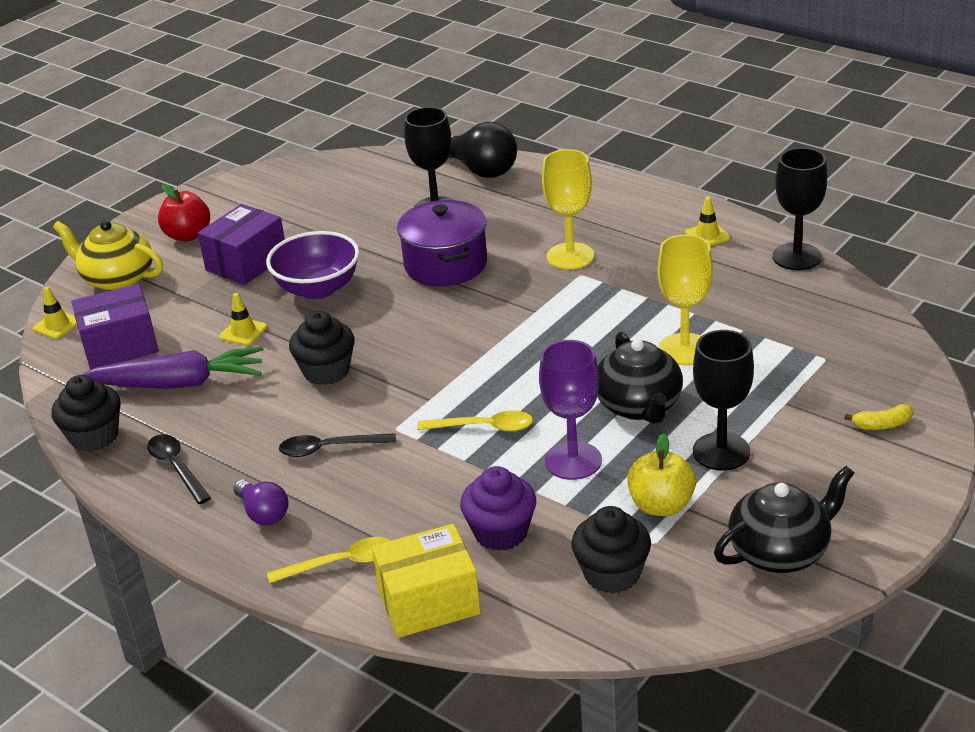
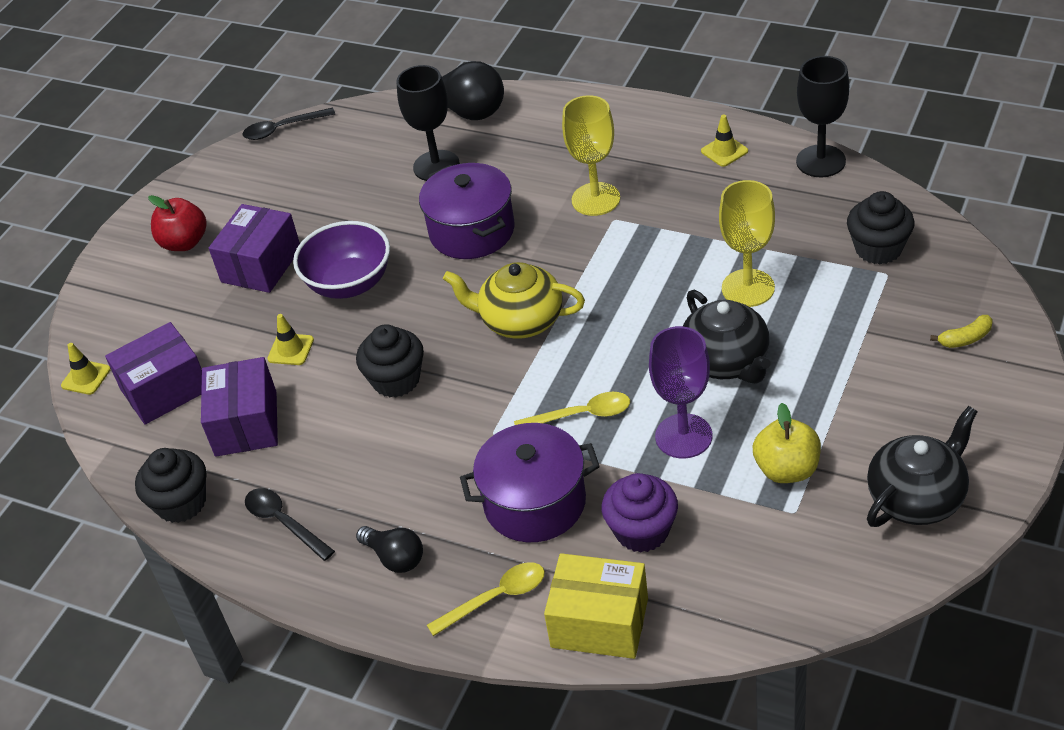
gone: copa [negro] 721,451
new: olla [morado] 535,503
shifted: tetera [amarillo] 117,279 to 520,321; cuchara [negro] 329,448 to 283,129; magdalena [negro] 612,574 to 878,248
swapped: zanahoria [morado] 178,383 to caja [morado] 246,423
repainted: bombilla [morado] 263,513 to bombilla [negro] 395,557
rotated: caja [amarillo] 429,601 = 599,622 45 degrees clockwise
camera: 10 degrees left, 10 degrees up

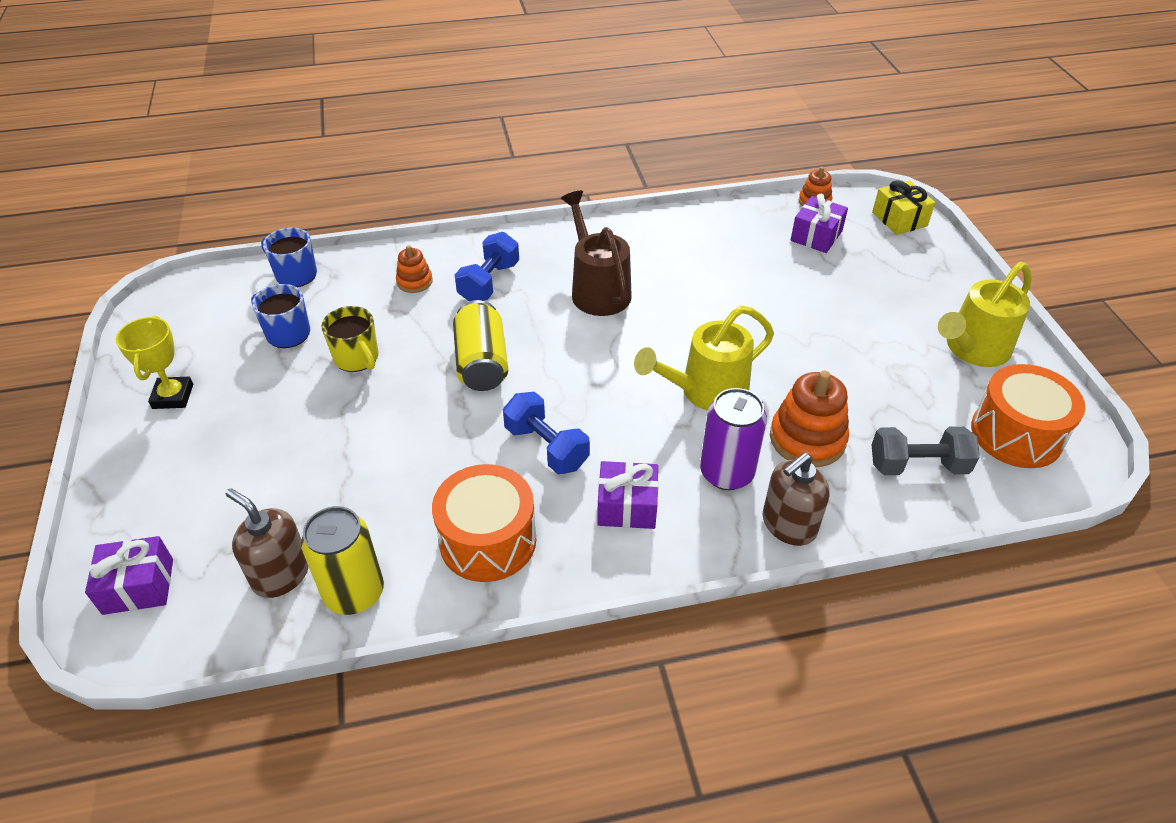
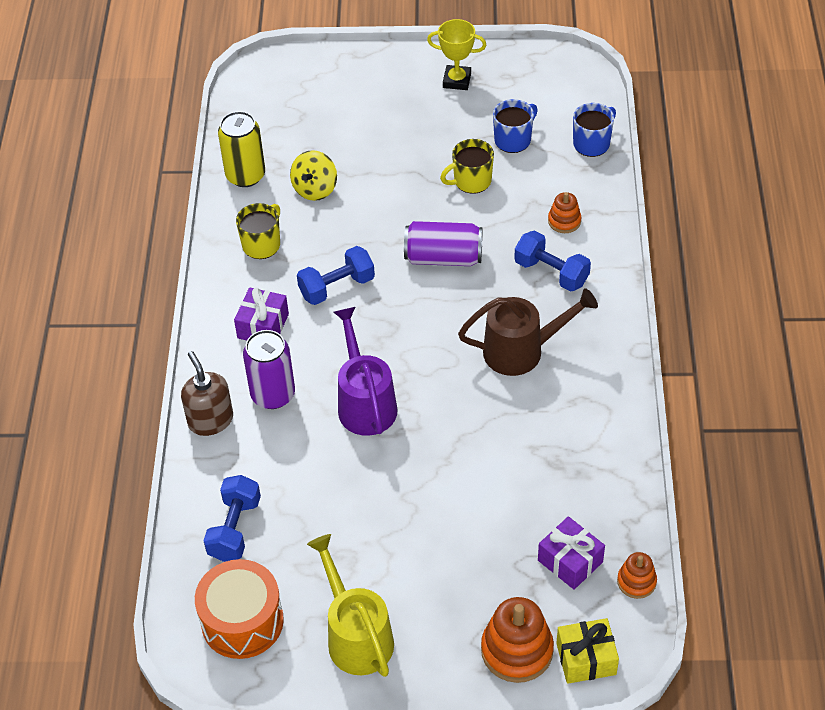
gone: regalo [morado] 138,586; dispensador de jabón [marrón] 281,574
new: peonza [amarillo] 315,189
shifted: juguete apilable [naranja] 807,439 to 517,650
swapped: tambor [naranja] 488,540 to taza [amarillo] 262,244
repainted: lata [amarillo] 482,363 to lata [morado] 443,257; regadera [amarillo] 705,392 to regadera [morado] 364,402; mancuerna [gris] 917,466 to mancuerna [azul] 234,529
camera: 105 degrees right, 5 degrees up

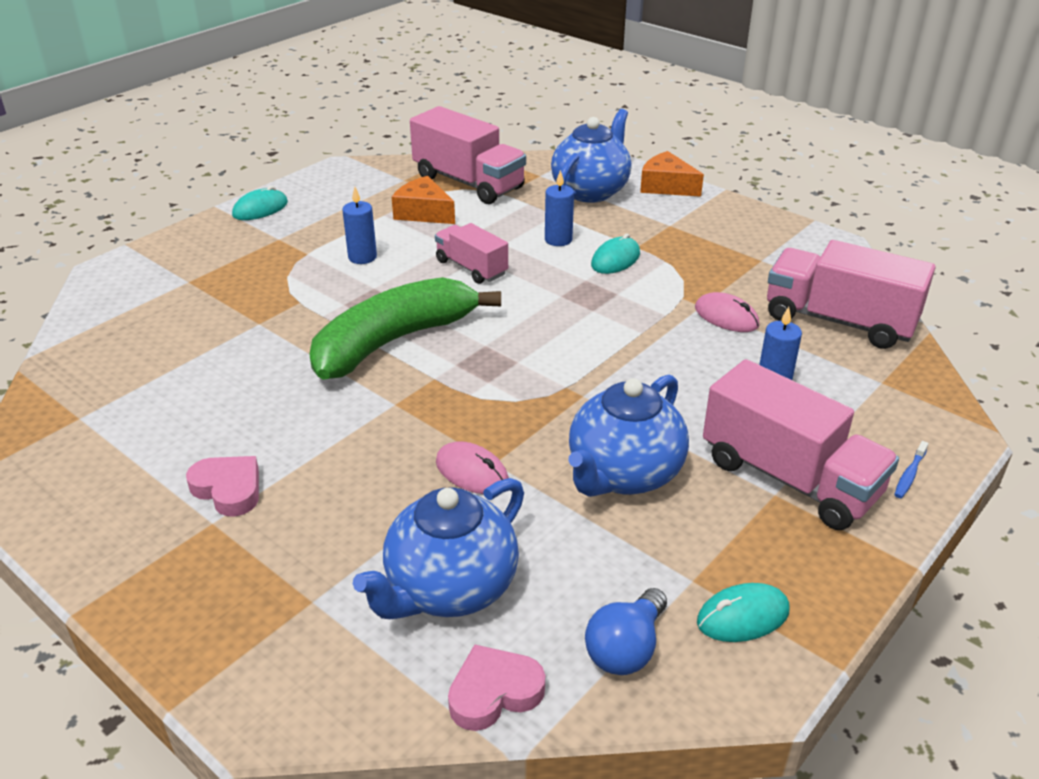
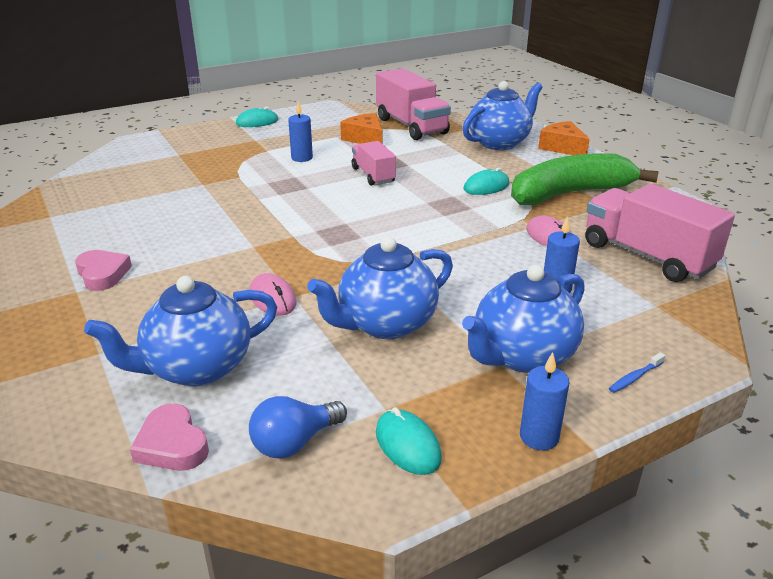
shifted: plátano [verde] 394,341 to 570,194; vela [azul] 558,240 to 539,437
swapped: camión [rosa] 789,478 to tetera [azul] 522,356
rotated: corazón [rosa] 494,692 = 172,444 120 degrees counterclockwise; ratón [turquesa] 743,616 = 407,445 60 degrees clockwise
camera: 20 degrees right, 5 degrees down

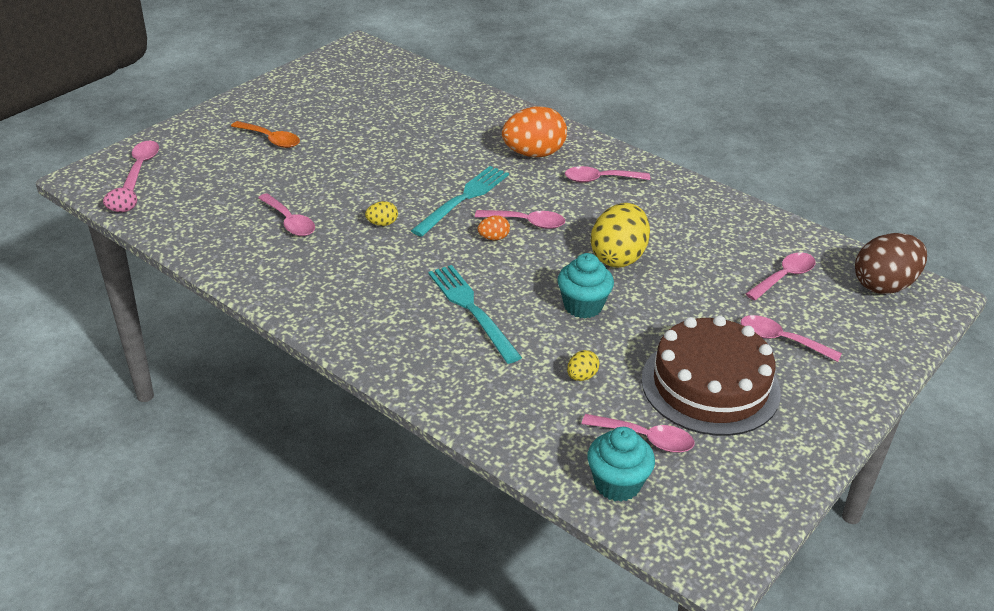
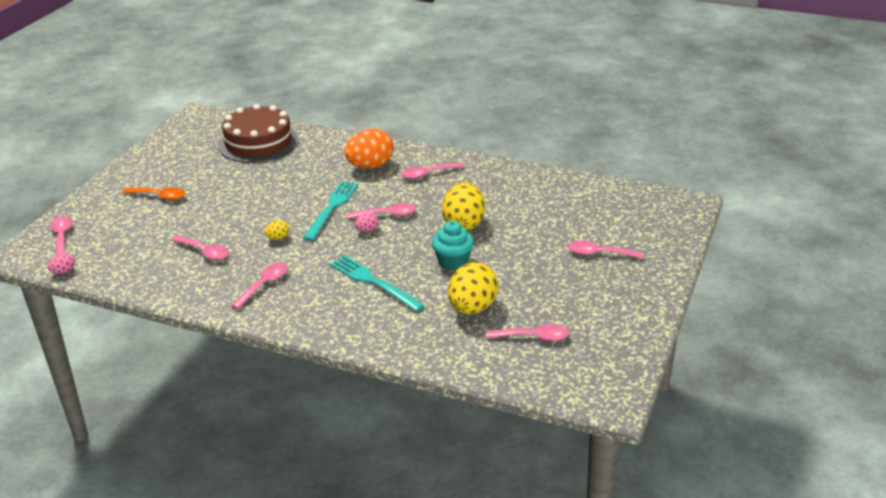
gone: magdalena [turquesa] 617,484; huevo [marrón] 884,285
shifted: tarta [marrón] 710,385 to 258,143; cuchara [rosa] 784,277 to 264,285
repainted: huevo [naranja] 493,238 to huevo [rosa] 367,230
scaled: huevo [amarillo] 581,376 = 472,308 x2.23
camera: 15 degrees left, 5 degrees down

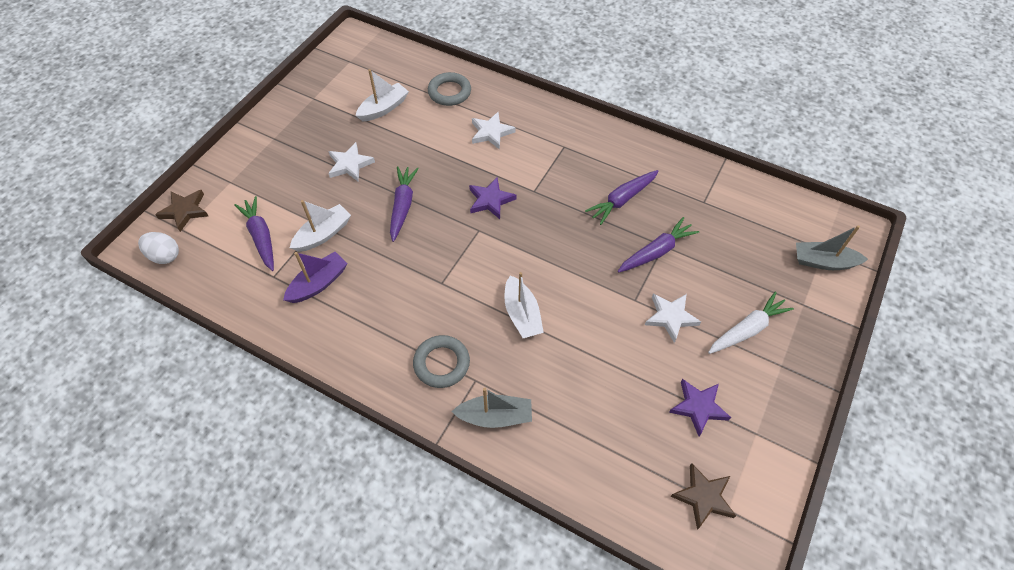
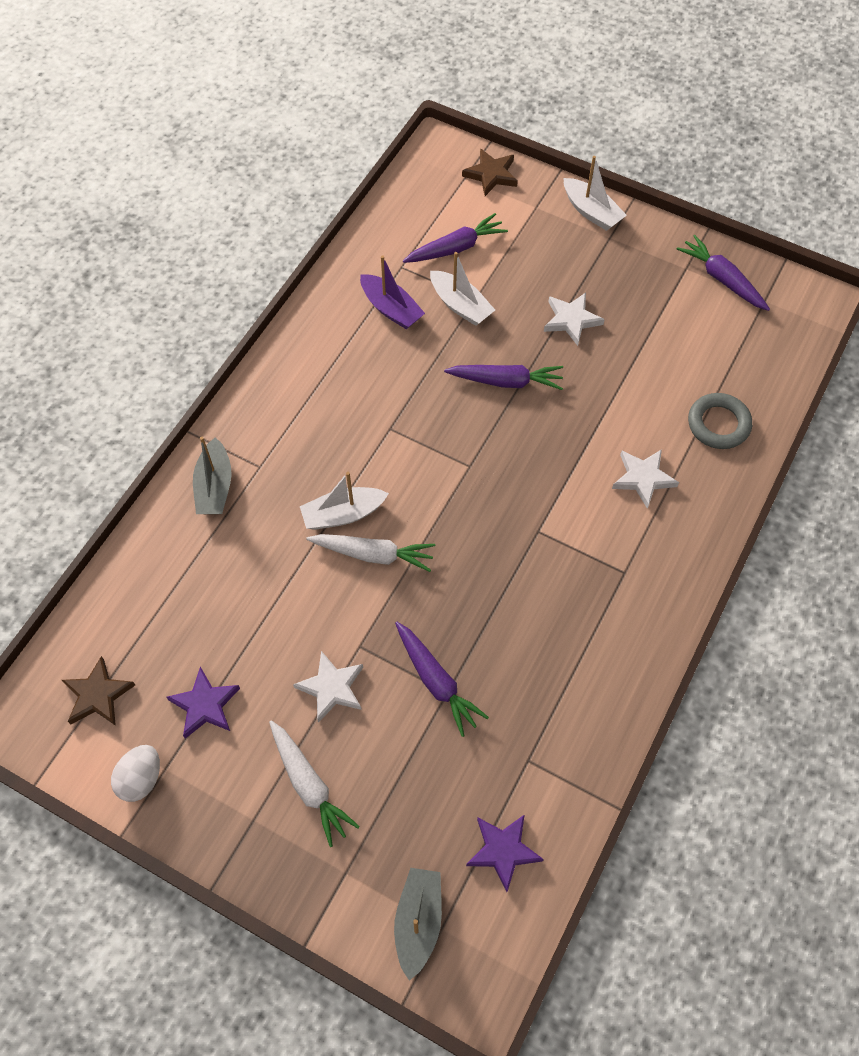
gone: anillo [gris] 441,363
new: zanahoria [blanco] 373,554
shifted: huevo [blanco] 165,256 to 141,779; barco [blanco] 384,108 to 591,212; estrella [morado] 490,200 to 503,850; zanahoria [morado] 622,200 to 722,279
camera: 90 degrees right, 5 degrees up

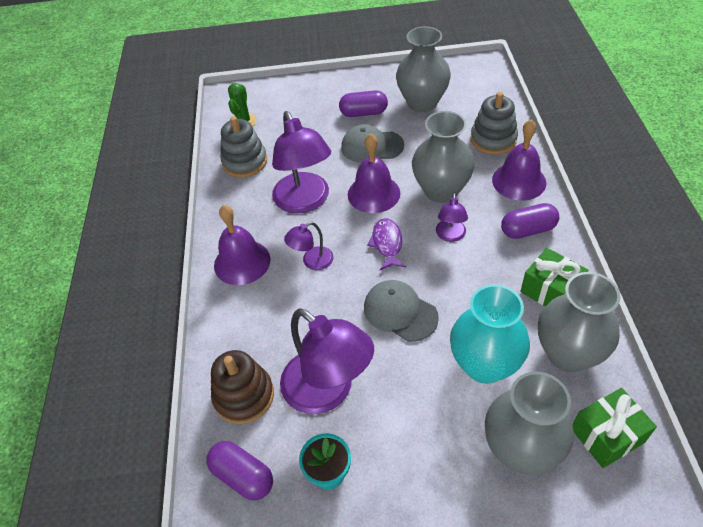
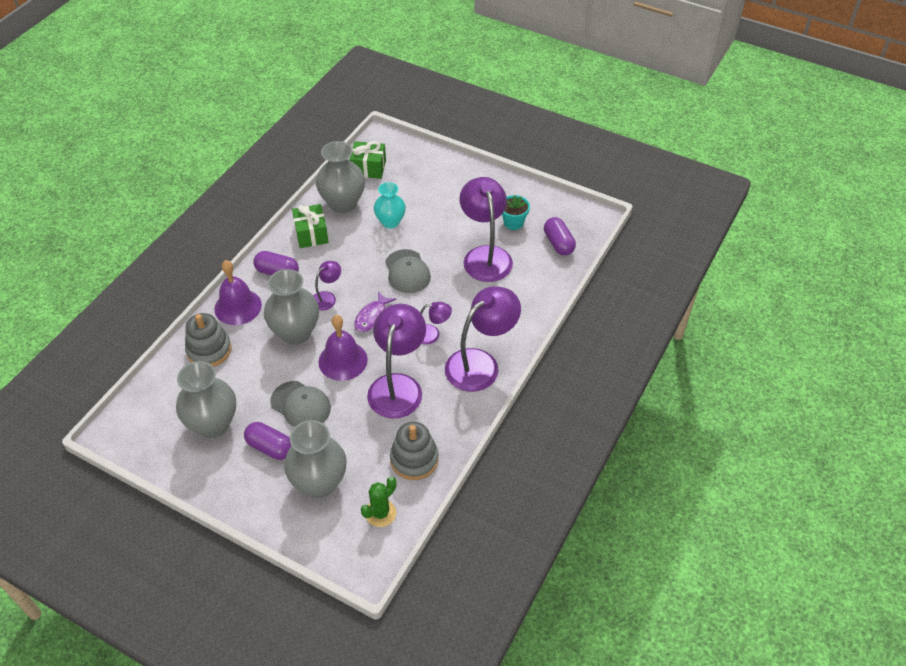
gone: juguete apilable [marrón] 244,396
shifted: florero [gris] 520,450 to 319,483
swapped: campana [morado] 242,262 to lámpara [morado] 480,363
scaled: florero [turquesa] 484,365 = 390,222 x0.65
camera: 150 degrees left, 0 degrees up

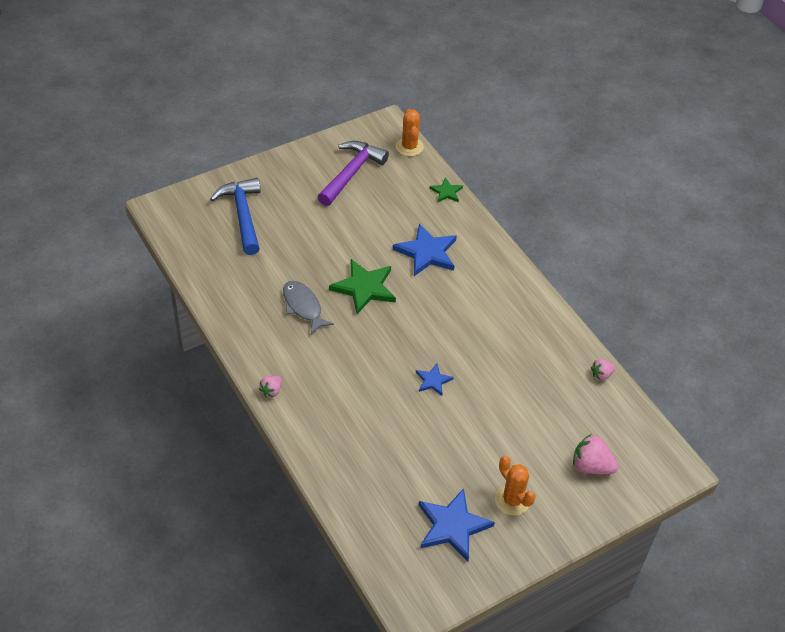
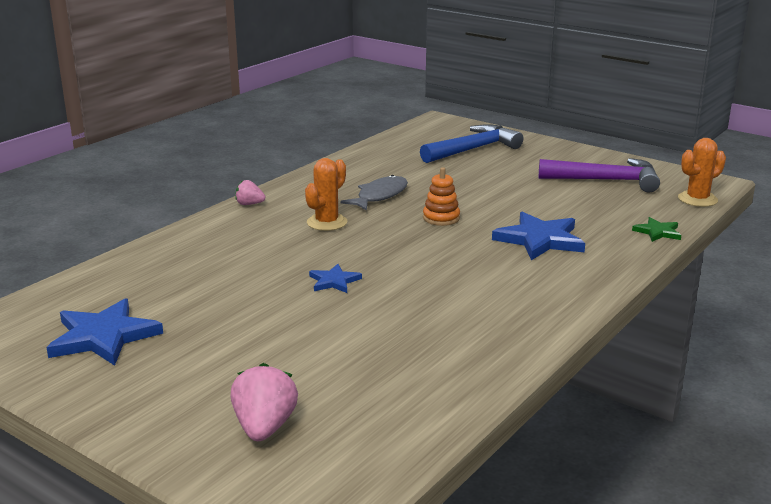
gone: fresa [rosa] 601,374
shifted: cactus [naranja] 512,500 to 327,222
swapped: estrella [verde] 364,288 to juguete apilable [naranja] 441,218
camera: 70 degrees right, 25 degrees down

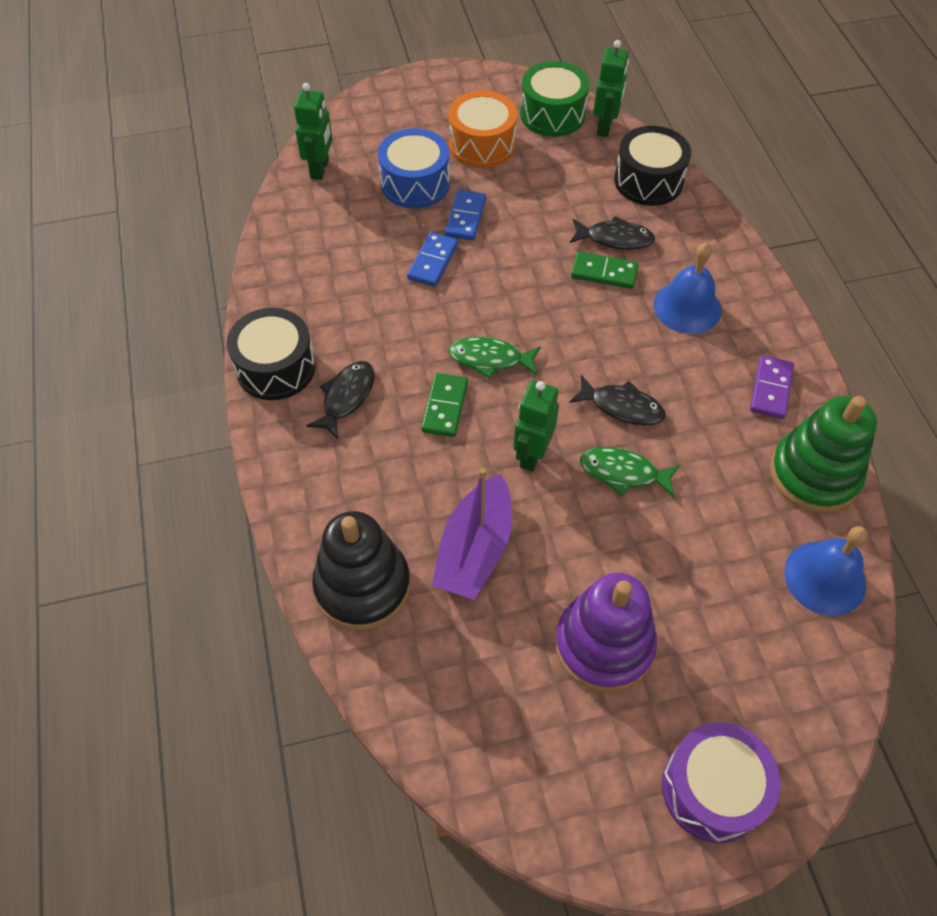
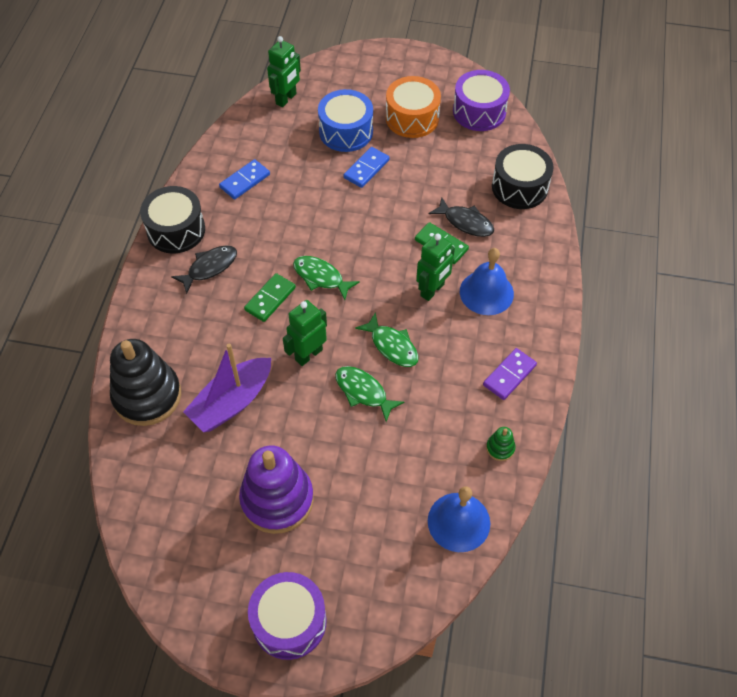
shifted: ficha de dominó [azul] 432,261 to 245,181; robot [verde] 605,127 to 432,290
repainted: tambor [verde] 552,114 to tambor [morado] 479,111; pez [negro] 622,407 to pez [verde] 392,346
scaled: juguete apilable [verde] 814,474 = 500,448 x0.40
camera: 25 degrees right, 0 degrees up

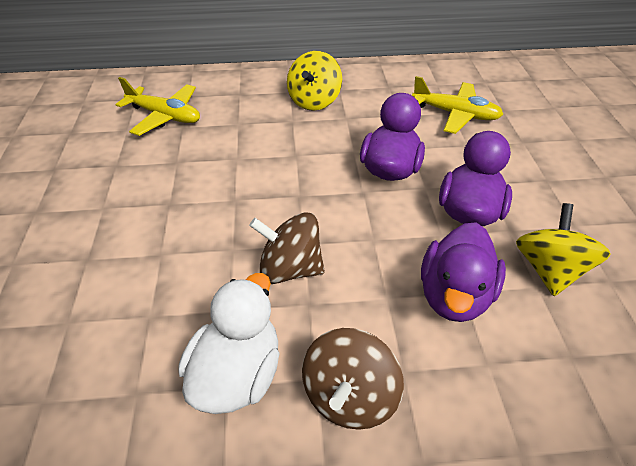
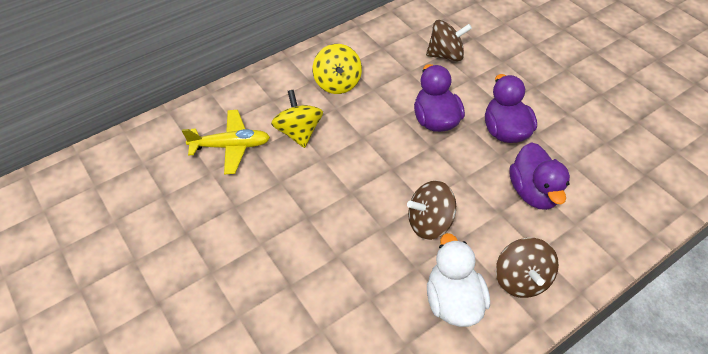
shifted: peonza [amarillo] 548,269 to 299,132
swapped: avión [amarillo] 455,114 to peonza [marrón] 445,55
camera: 30 degrees left, 5 degrees up

